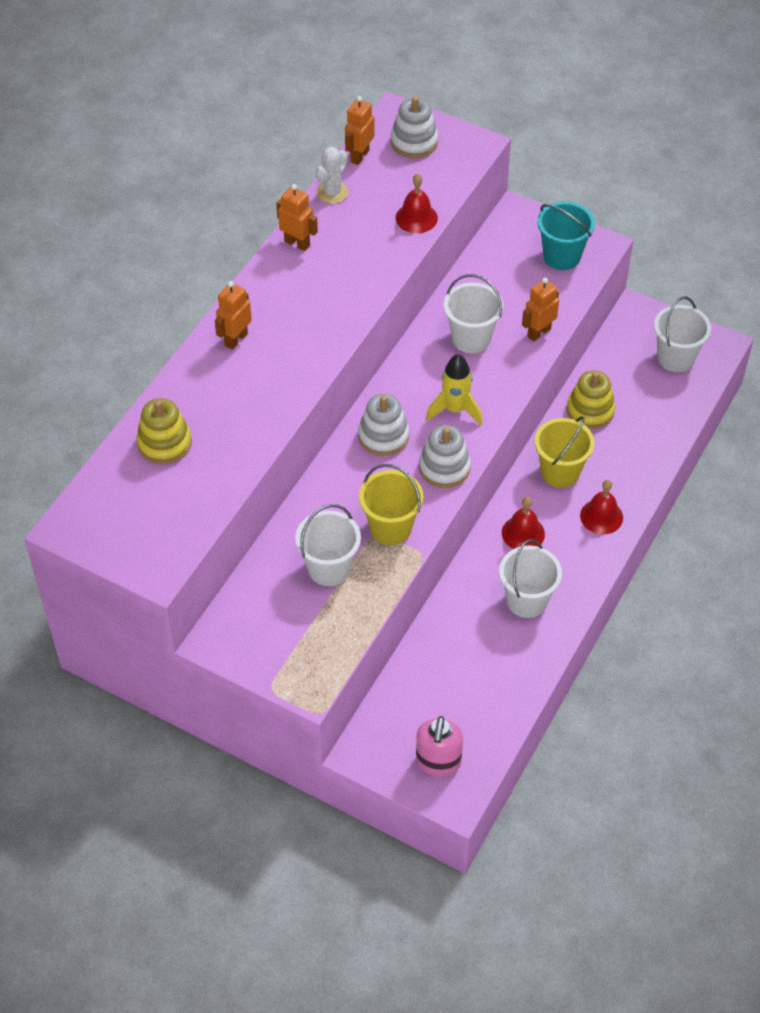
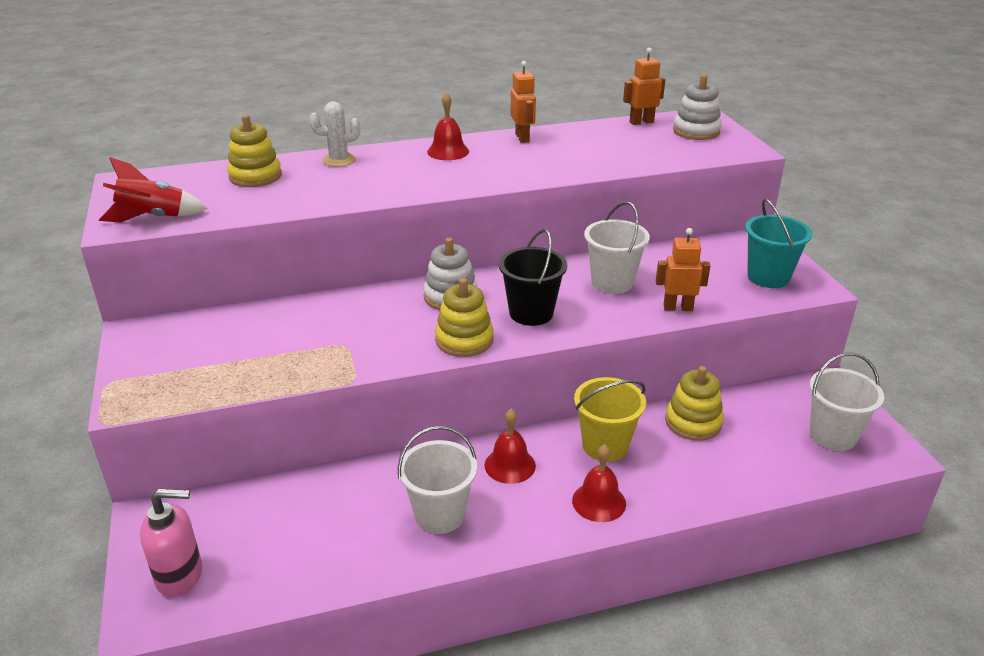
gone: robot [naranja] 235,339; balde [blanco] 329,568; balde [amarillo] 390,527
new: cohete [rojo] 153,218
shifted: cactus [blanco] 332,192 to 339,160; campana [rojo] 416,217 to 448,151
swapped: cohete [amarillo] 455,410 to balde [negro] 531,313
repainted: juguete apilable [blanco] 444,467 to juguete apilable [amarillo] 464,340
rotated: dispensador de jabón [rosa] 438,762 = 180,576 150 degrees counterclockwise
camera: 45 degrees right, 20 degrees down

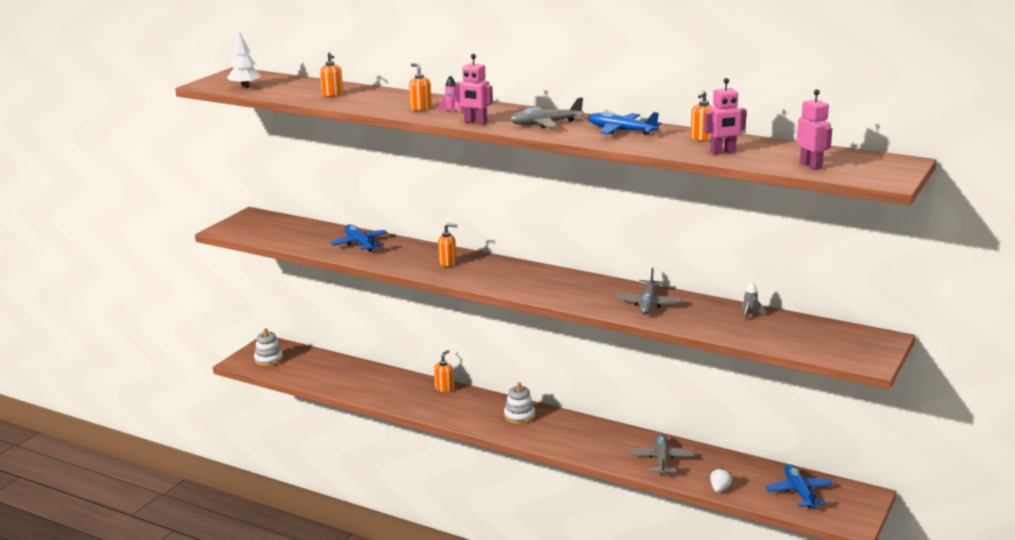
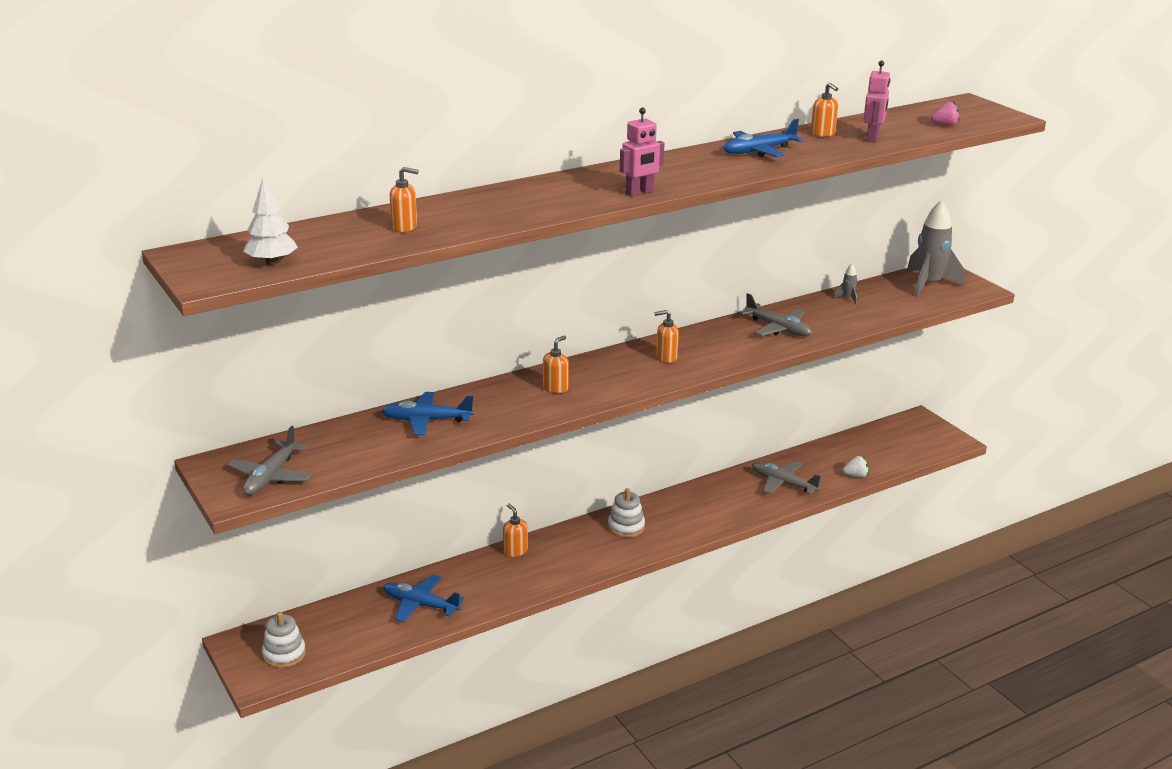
gone: cohete [rosa] 451,110
new: cohete [gris] 929,284
shifted: dispensador de jabón [naranja] 420,108 to 666,357; avión [gris] 545,124 to 271,476; avión [azul] 799,492 to 421,605
swapped: robot [rosa] 811,165 to fresa [rosa] 945,125
rotated: fresa [blanco] 719,489 = 856,475 120 degrees clockwise
camera: 60 degrees left, 5 degrees up

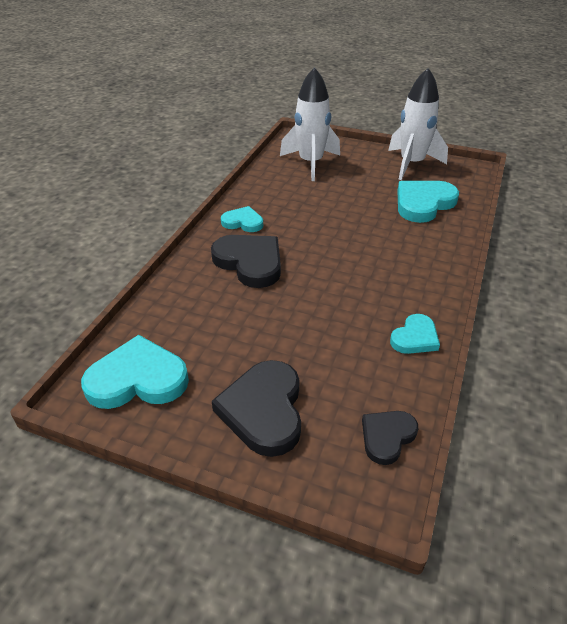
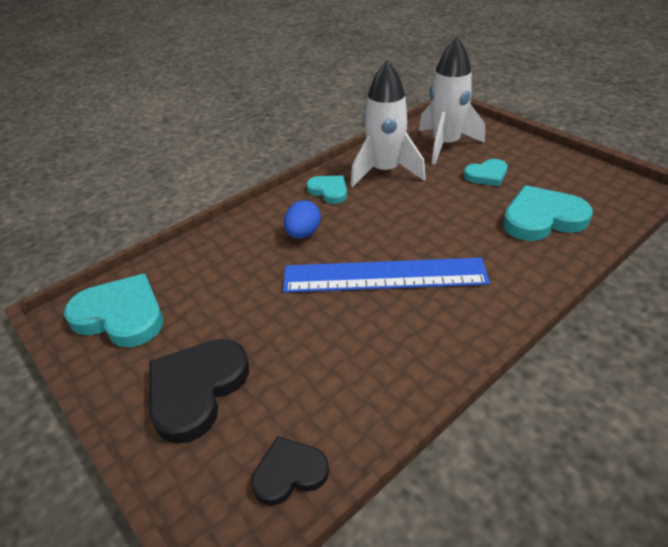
new: regla [azul] 384,276
shifted: cohete [blanco] 411,164 to 385,171; corazón [turquesa] 415,338 to 486,175
swapped: corazón [negro] 250,262 to huevo [azul] 303,234
camera: 30 degrees right, 0 degrees up

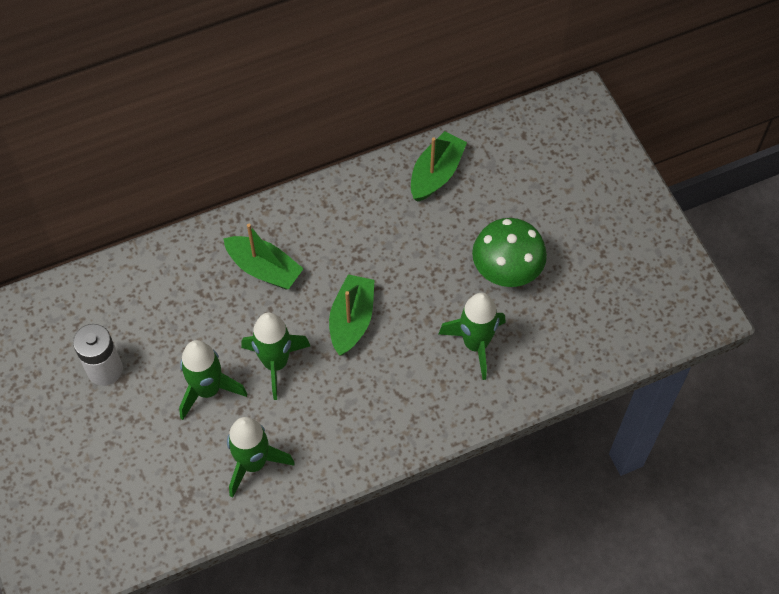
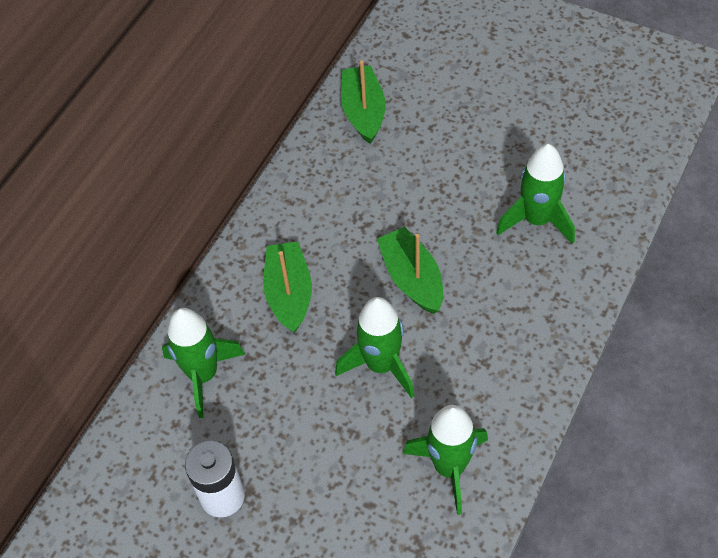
gone: seta [verde] 506,269
shifted: cohete [verde] 208,390 to 203,375
rotated: barco [verde] 264,269 = 289,293 90 degrees counterclockwise
camera: 35 degrees left, 5 degrees down

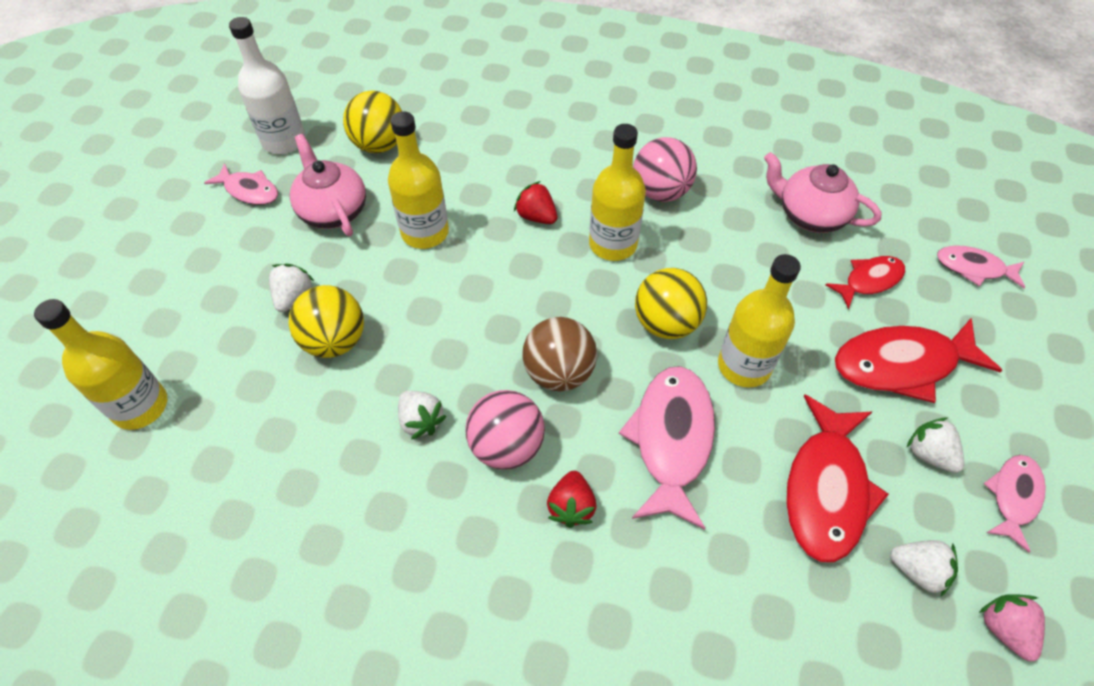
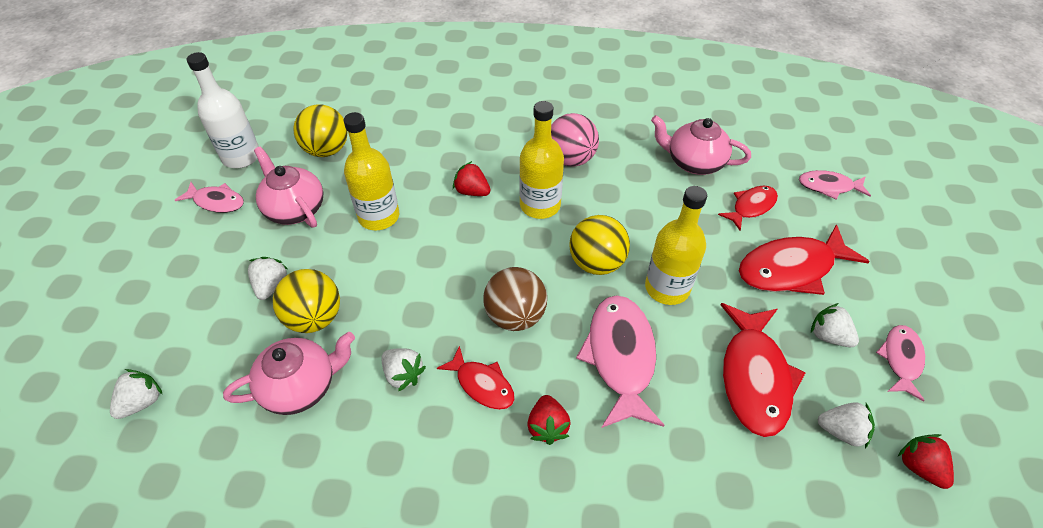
new: tetera [rosa] 301,386
swapped: botella [amarillo] 140,406 to fresa [blanco] 142,402; pelota [rosa] 507,446 to pez [rojo] 482,384
repainted: fresa [rosa] 1004,629 to fresa [rojo] 919,467
camera: 10 degrees left, 5 degrees down

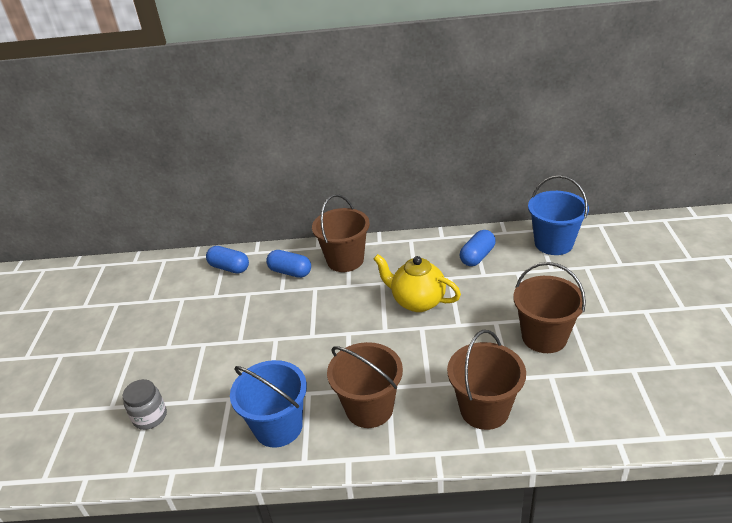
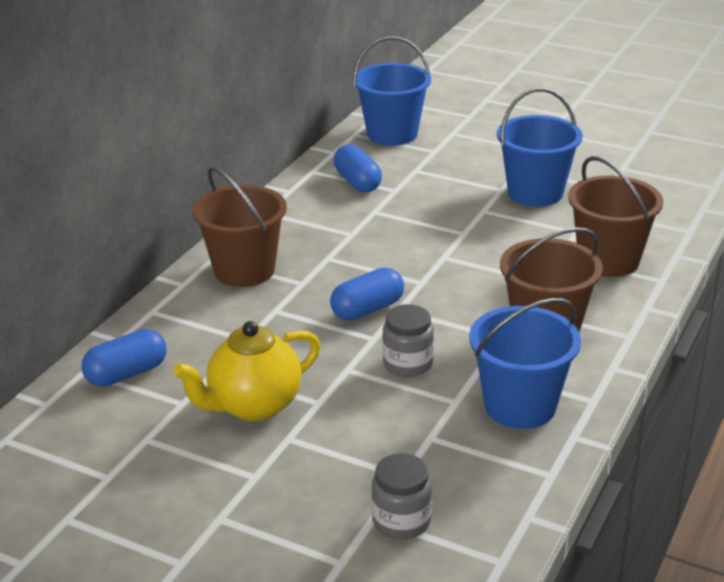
new: tarro [gris] 408,363
shifted: cápsula [azul] 290,272 to 367,309; tetera [amarillo] 417,301 to 253,406
repainted: balde [marrón] 544,337 to balde [azul] 535,193
camera: 65 degrees left, 5 degrees down

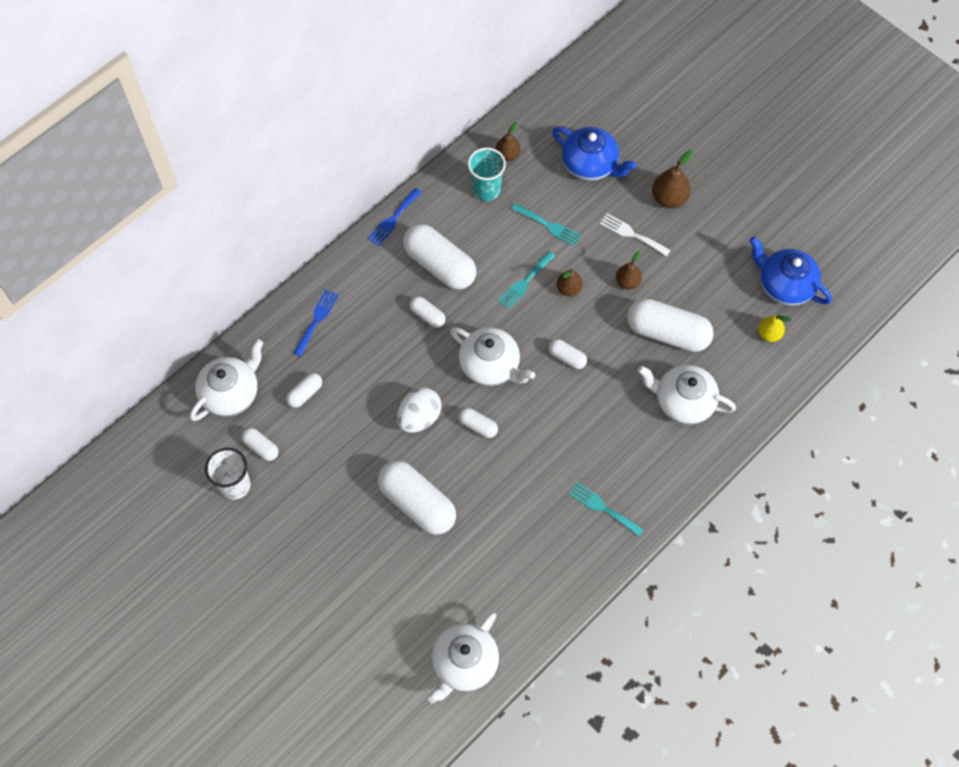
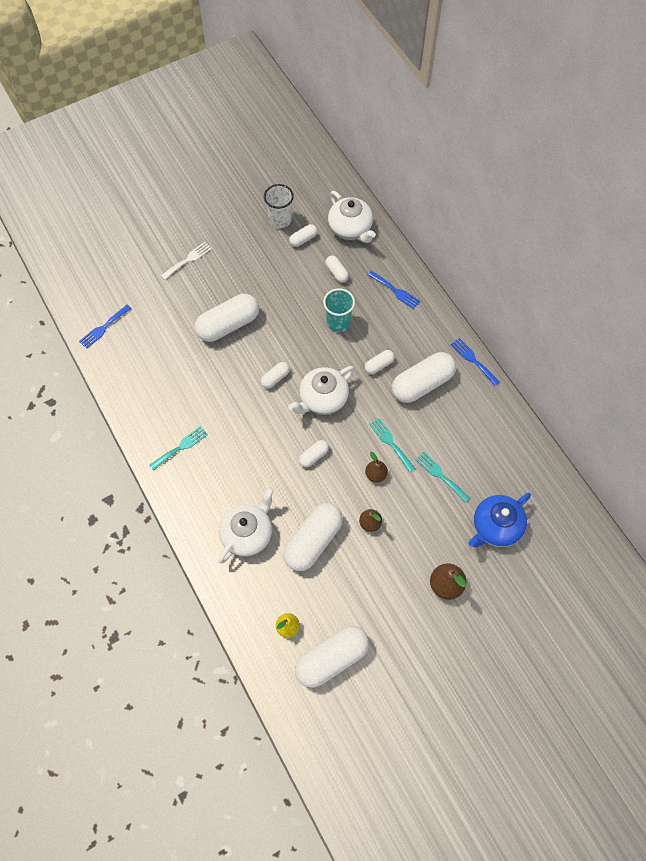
gone: huevo [blanco] 419,417; pera [marrón] 507,155
shifted: vaso [turquesa] 486,190 to 338,323; tenedor [blanco] 632,234 to 188,260
swapped: tetera [blanco] 464,663 to tenedor [azul] 103,328; tetera [azul] 784,285 to cápsula [blanco] 332,659
rotated: tenedor [turquesa] 548,225 = 440,475 90 degrees clockwise
camera: 105 degrees right, 0 degrees up

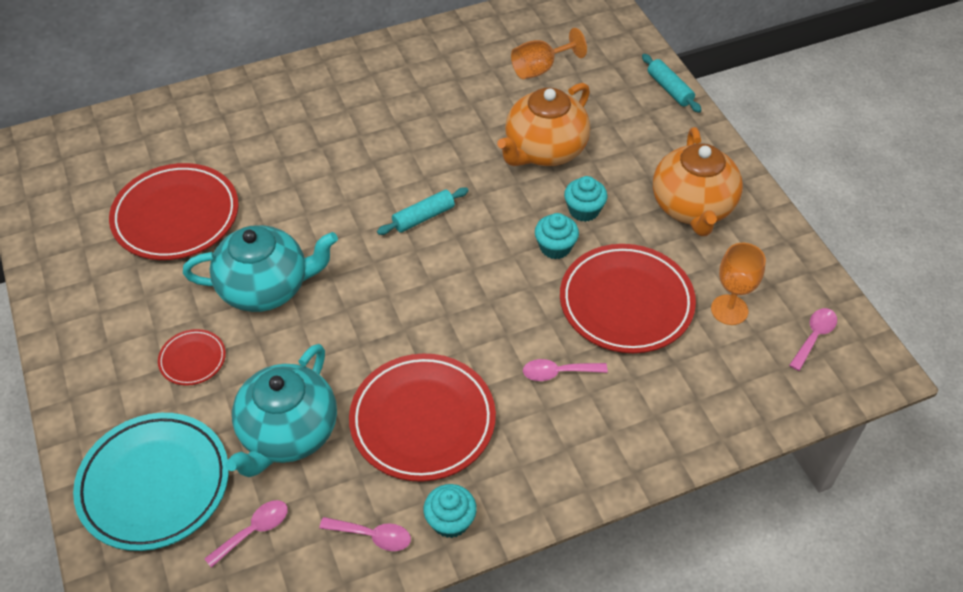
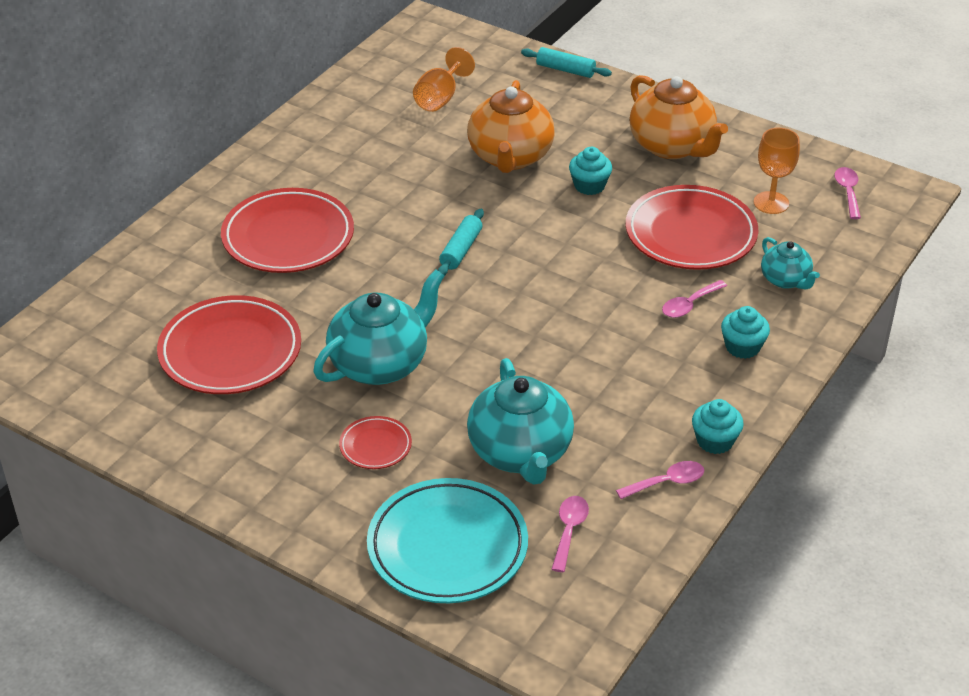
new: tetera [turquesa] 785,280
shifted: plato [rojo] 422,421 to 288,237; magdalena [turquesa] 555,247 to 742,347
camera: 35 degrees left, 10 degrees down

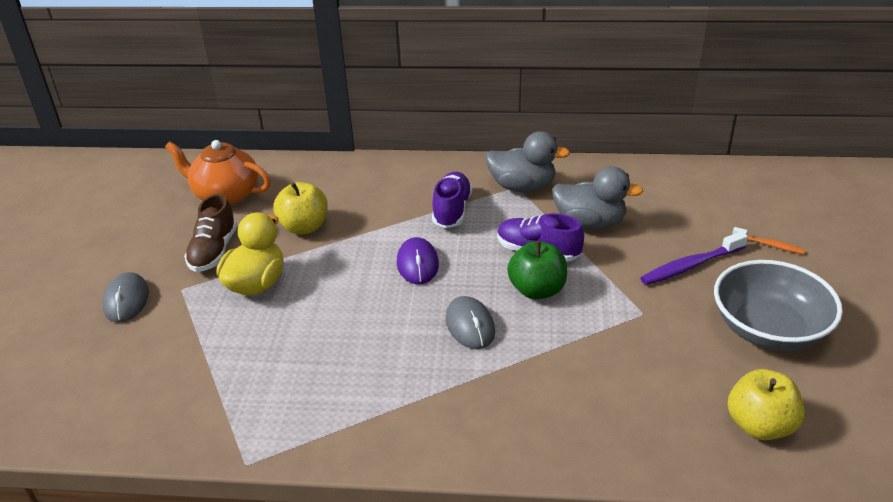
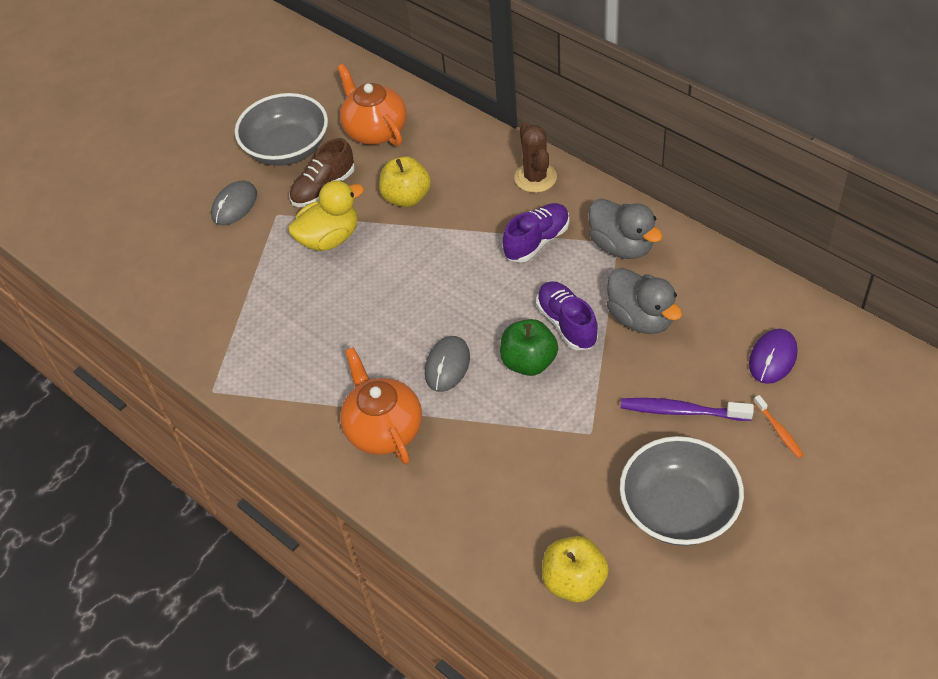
new: cuenco [gris] 287,148; tetera [naranja] 383,428; cactus [marrón] 535,177
shifted: ratón [morado] 417,264 to 772,358
camera: 40 degrees right, 15 degrees up

